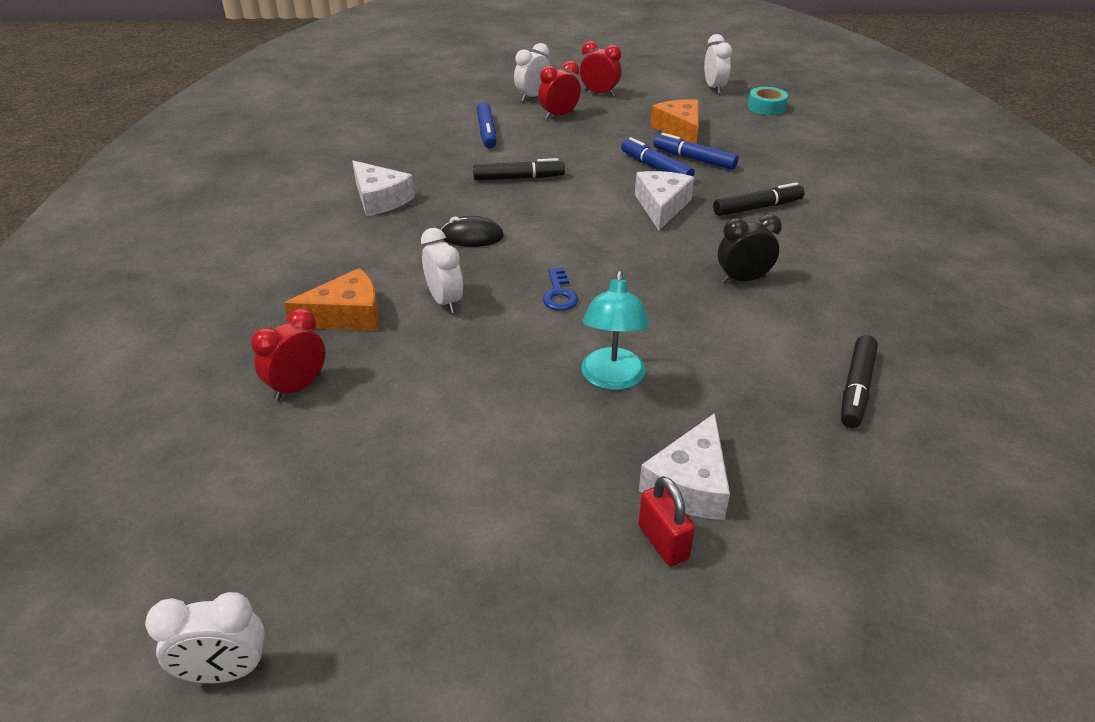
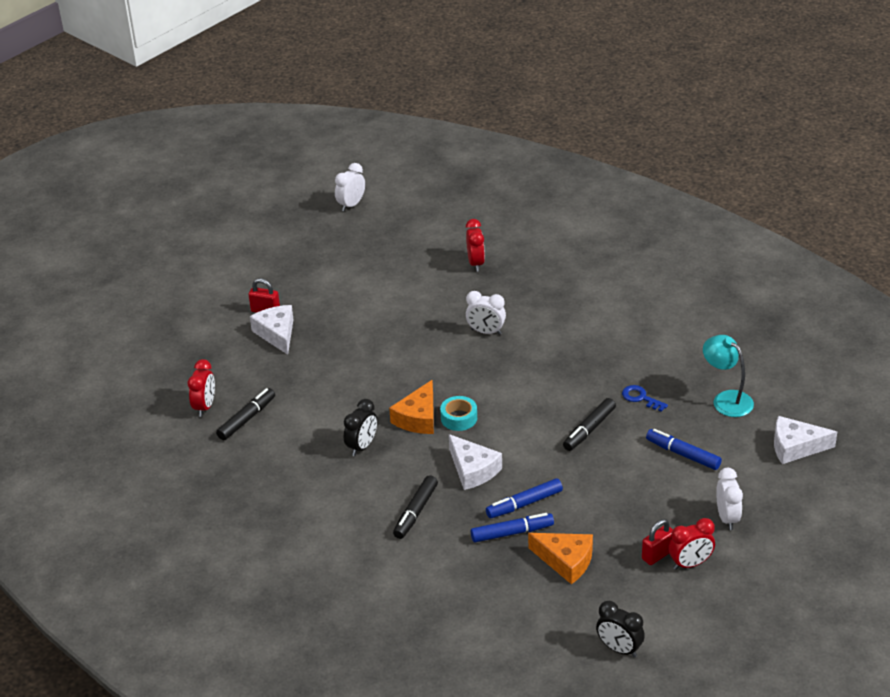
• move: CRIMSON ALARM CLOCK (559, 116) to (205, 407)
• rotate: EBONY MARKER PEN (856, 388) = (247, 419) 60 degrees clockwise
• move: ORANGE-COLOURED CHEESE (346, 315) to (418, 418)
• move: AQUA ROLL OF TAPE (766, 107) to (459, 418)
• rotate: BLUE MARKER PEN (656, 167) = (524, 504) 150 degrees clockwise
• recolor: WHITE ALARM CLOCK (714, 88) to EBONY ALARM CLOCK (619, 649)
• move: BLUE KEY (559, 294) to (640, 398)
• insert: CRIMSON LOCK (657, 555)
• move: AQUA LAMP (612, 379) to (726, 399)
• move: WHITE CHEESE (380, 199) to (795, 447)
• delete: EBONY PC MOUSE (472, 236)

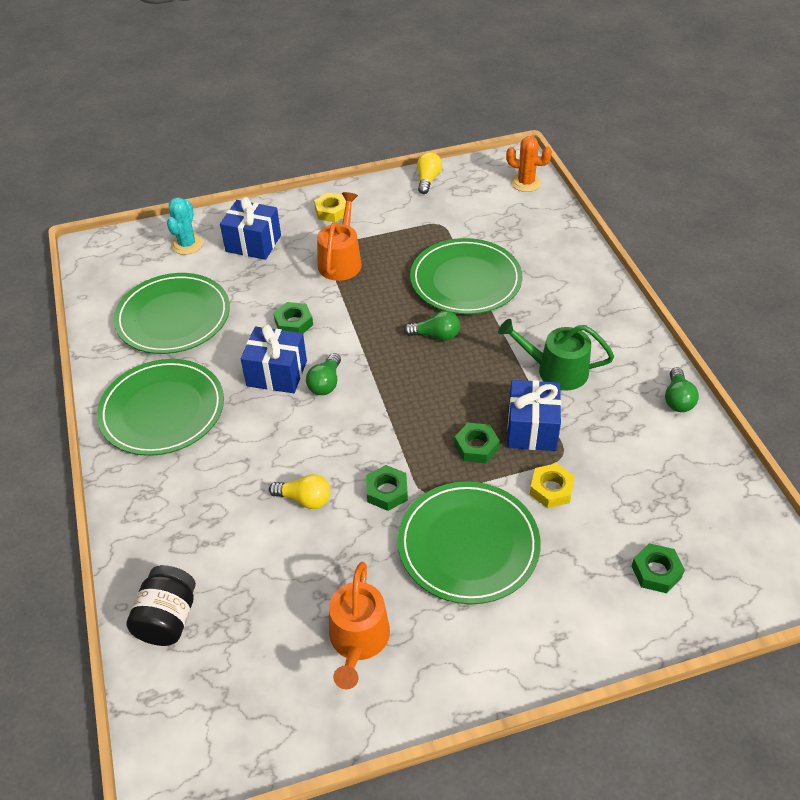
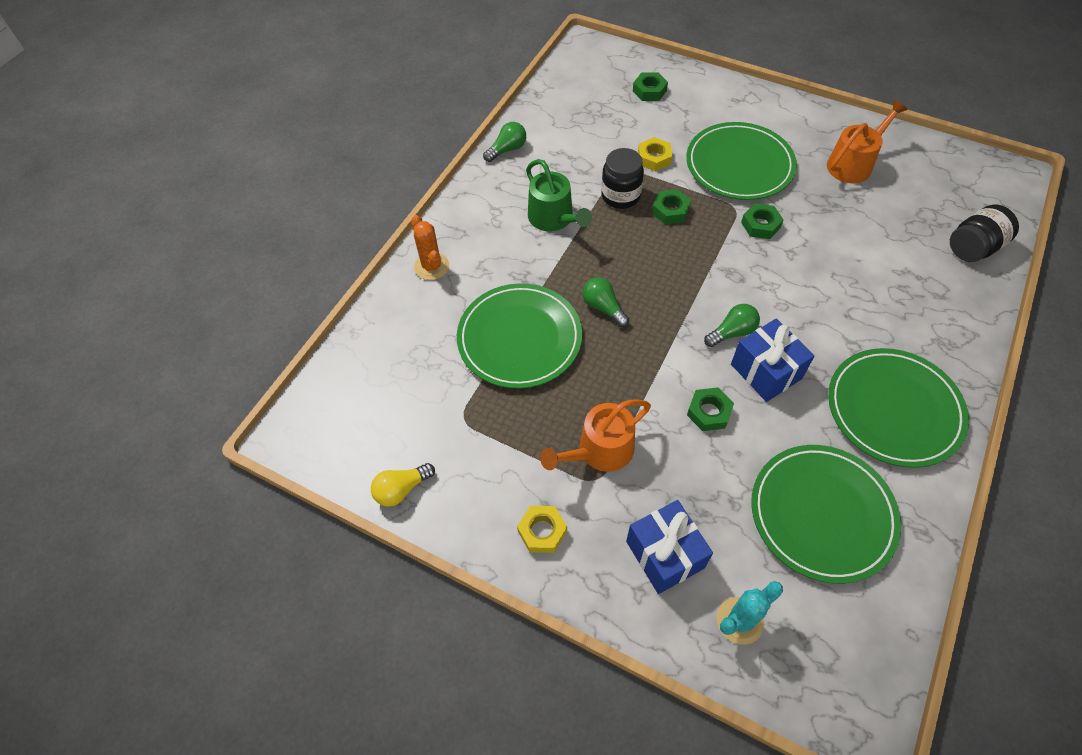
• move: ORANGE-COLOURED PRICKLY PLANT (526, 183) to (432, 266)
• replace: BLUE GIFT (532, 429) to EBONY JAM JAR (620, 196)
• delete: YELLOW LIGHT BULB (304, 499)

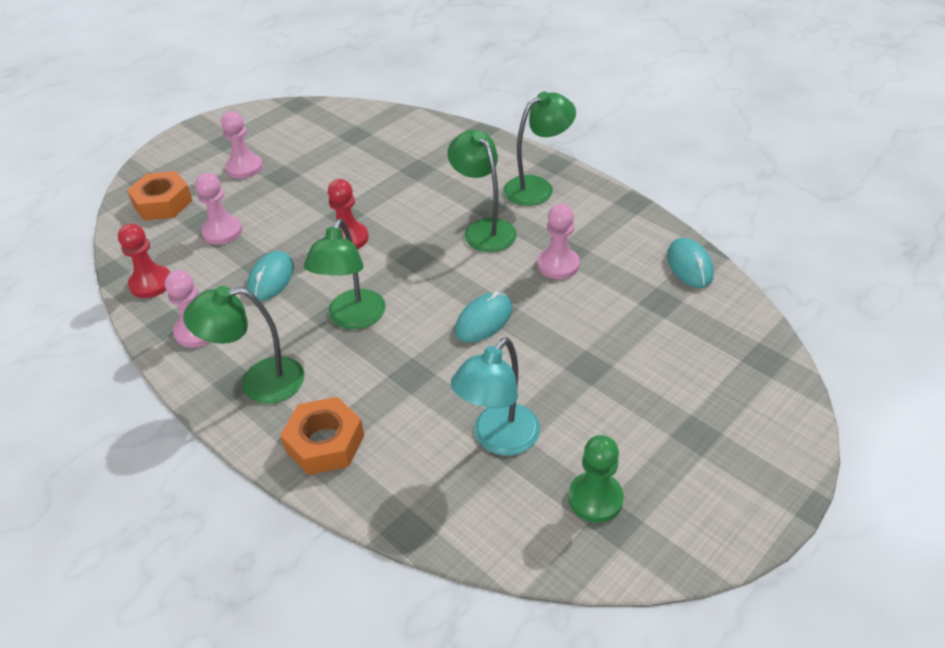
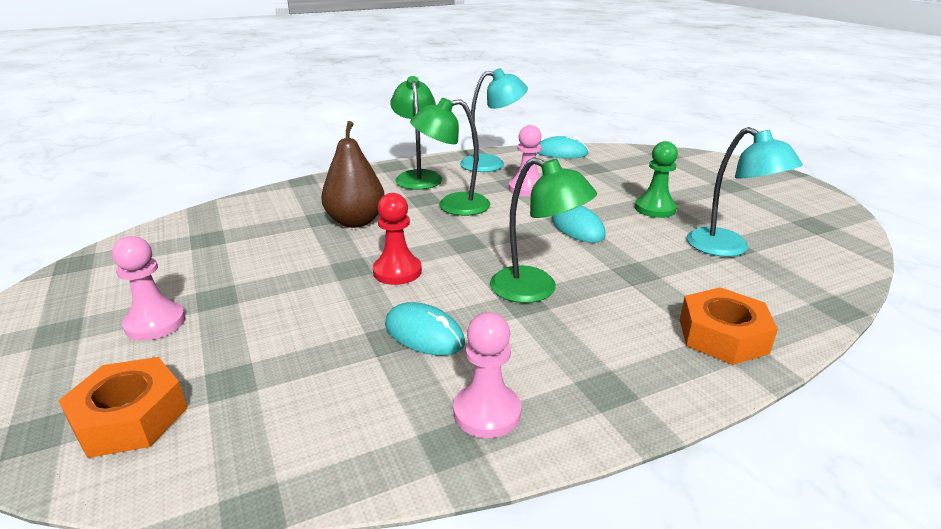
• insert: DARK BROWN PEAR FRUIT (356, 221)
• insert: AQUA LAMP (491, 163)
• move: LEAF-GREEN GAME PAWN (595, 498) to (655, 209)
• delete: CRIMSON GAME PAWN (151, 283)
• delete: LEAF-GREEN LAMP (259, 382)
• delete: ROSY GAME PAWN (222, 232)

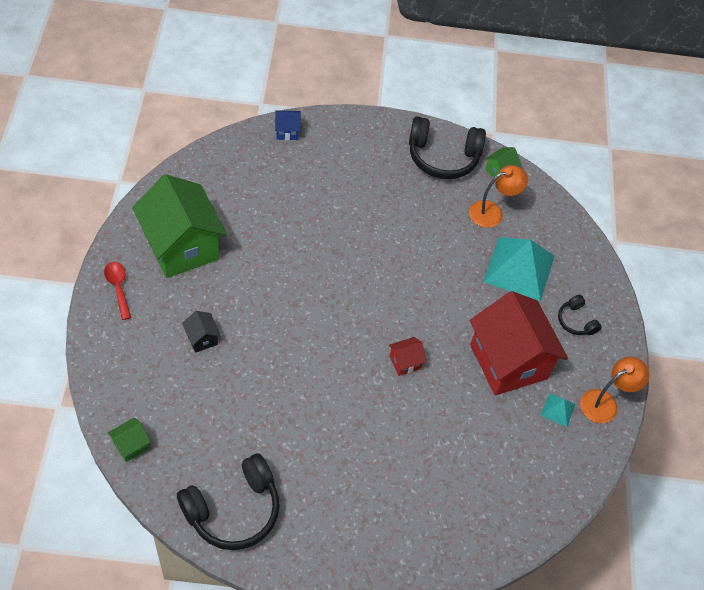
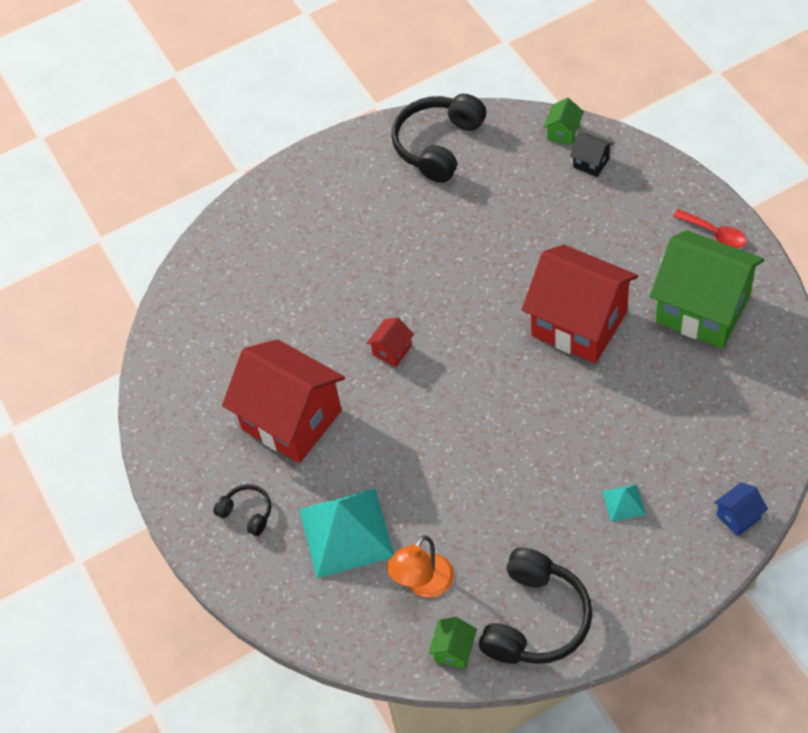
• rotate: EBONY HEADSET (443, 157) = (536, 619) 135 degrees clockwise
• insert: CRIMSON TOY HOUSE (579, 324)
• move: EBONY TOY HOUSE (202, 338) to (591, 163)
• move: AQUA PYRAMID SHAPE (558, 409) to (623, 503)
• delete: ORANGE-COLOURED LAMP (605, 402)

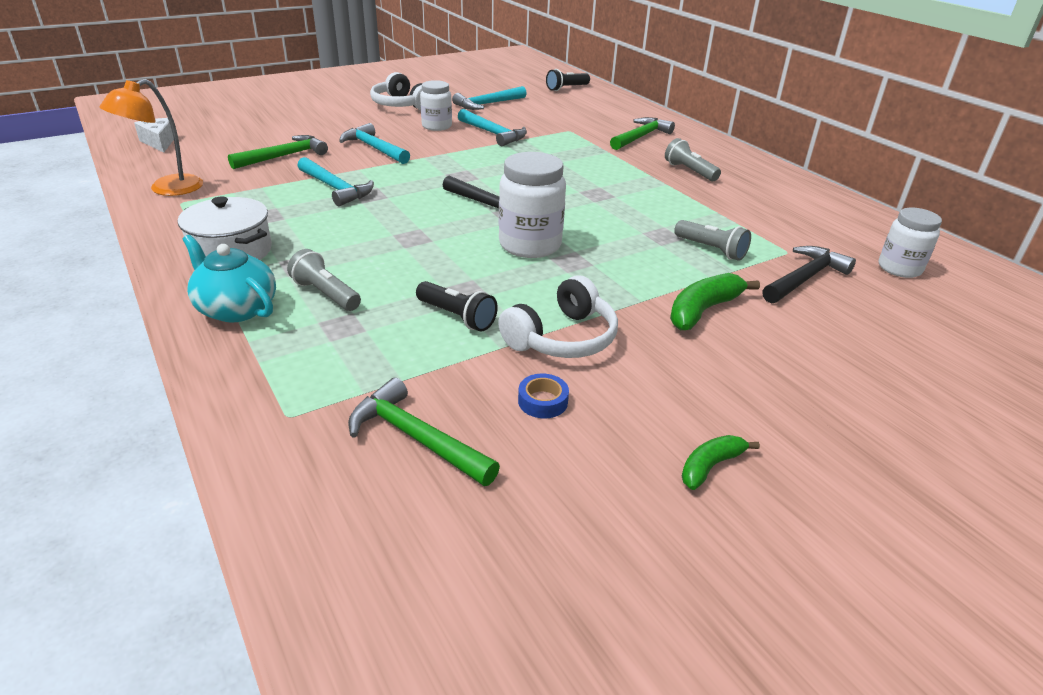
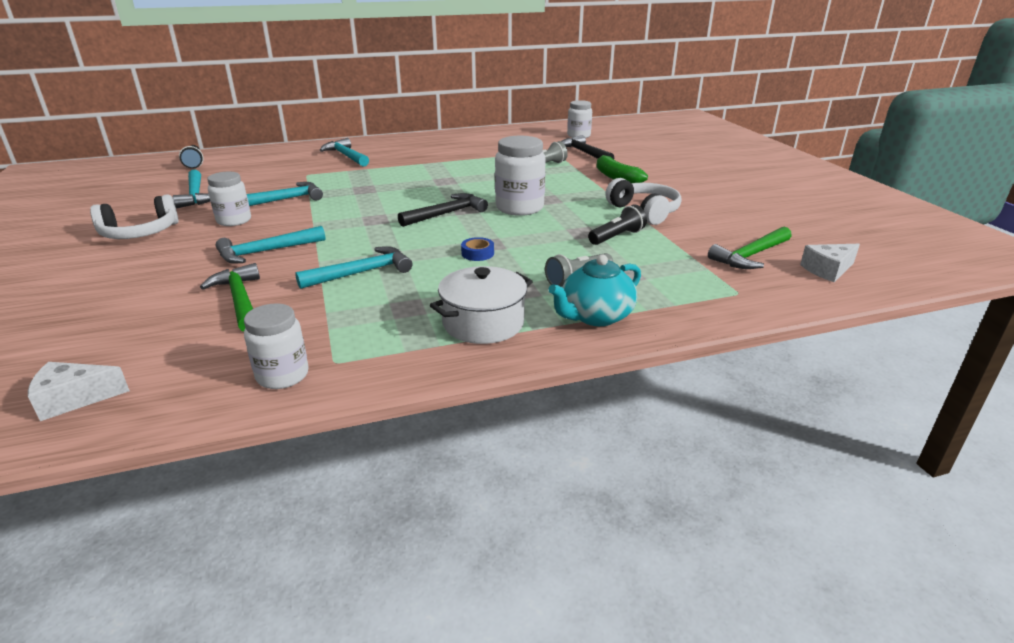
• replace: ORANGE-COLOURED LAMP (166, 189) to WHITE JAM JAR (282, 375)
• recolor: LEAF-GREEN CARPENTER'S HAMMER (640, 137) to AQUA CARPENTER'S HAMMER (346, 156)
• move: BLUE ROLL OF TAPE (542, 401) to (477, 253)
• insert: WHITE CHEESE (828, 270)
• delete: ASH-GREY TORCH (689, 171)
• delete: LEAF-GREEN BANANA FRUIT (710, 466)

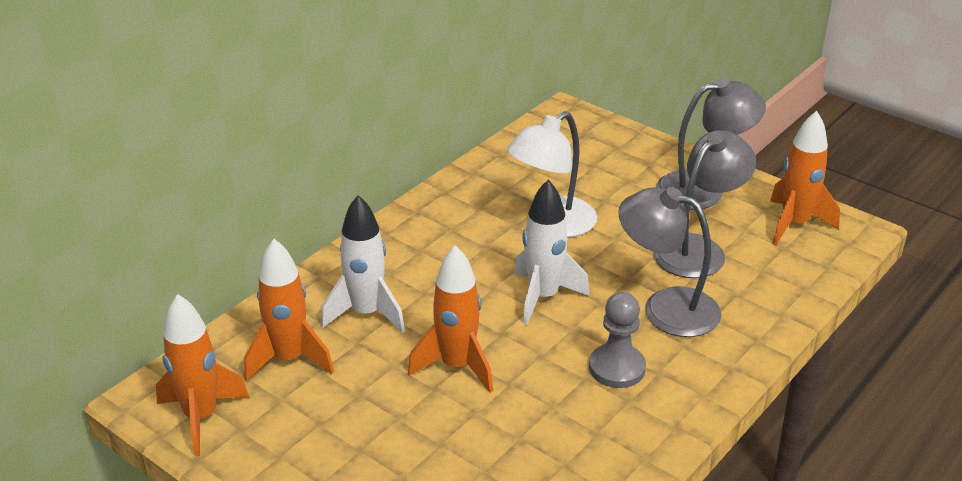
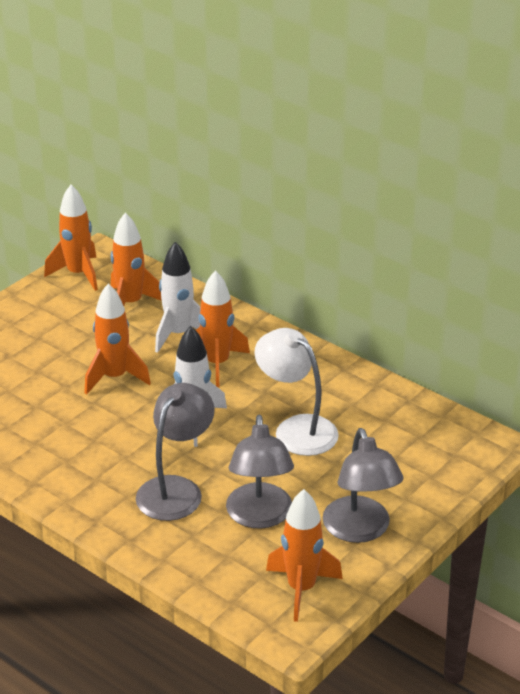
• insert: ORANGE-COLOURED SPACESHIP (217, 364)
• rotate: ASH-GREY LAMP (698, 249) = (259, 517) 45 degrees clockwise
• delete: ASH-GREY GAME PAWN (617, 368)

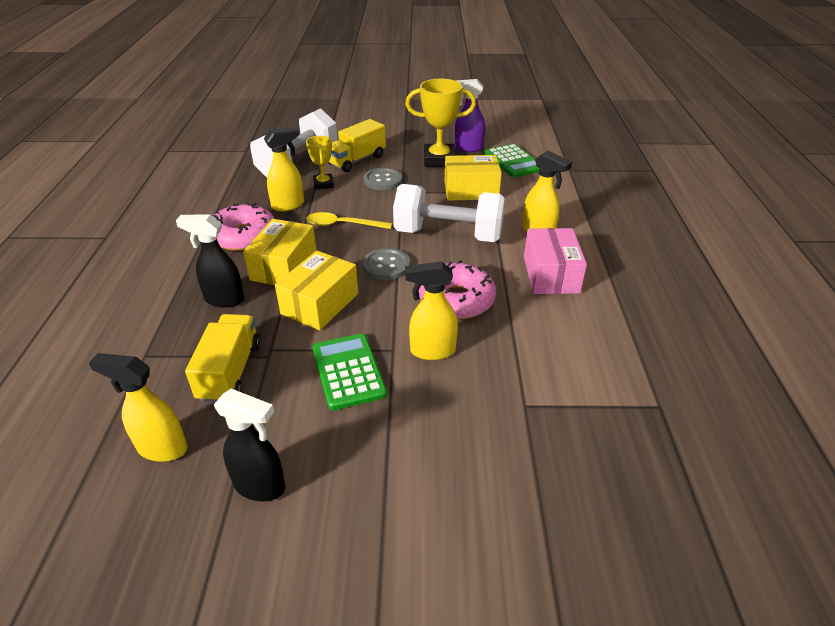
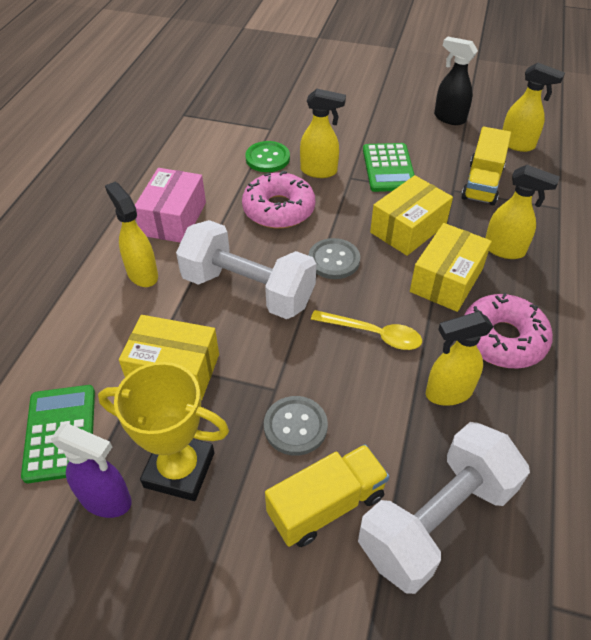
• insert: LEAF-GREEN BUTTON (267, 158)
• recolor: EBONY SPRAY CLEANER (224, 299) to YELLOW SPRAY CLEANER (504, 250)
• delete: YELLOW TROPHY (323, 184)

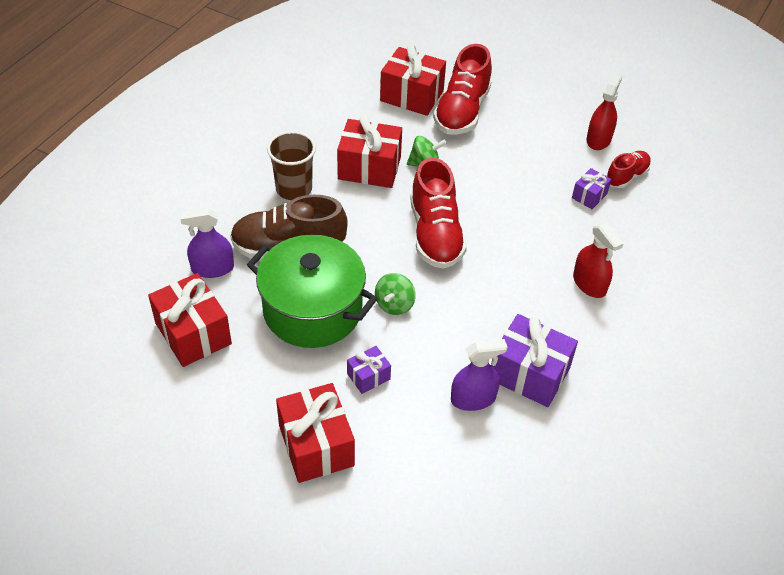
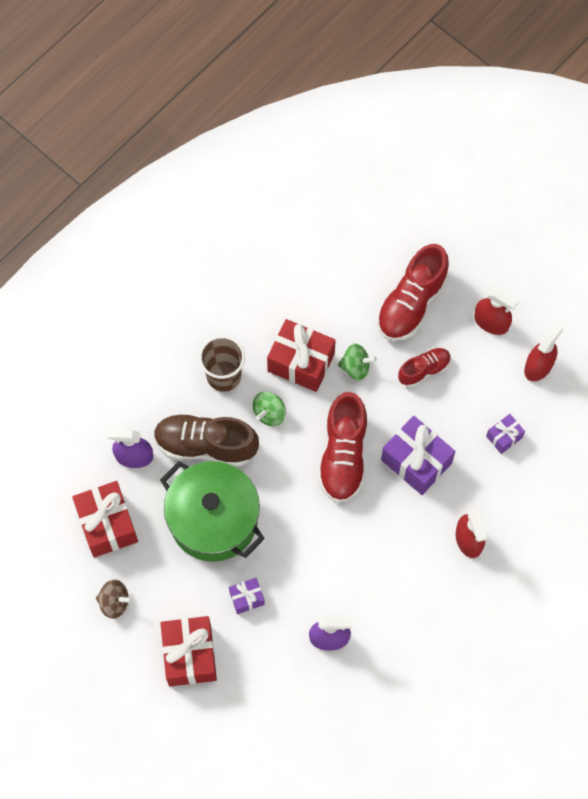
• insert: DARK BROWN WHIRLIGIG (114, 602)
• move: LEAF-GREEN WHIRLIGIG (394, 304) to (269, 413)
• move: ROYAL PURPLE GIFT (529, 374) to (416, 461)
• move: CRIMSON SHOE (626, 176) to (424, 370)
• insert: CRIMSON SPRAY CLEANER (491, 322)
• delete: CRIMSON GIFT (412, 96)

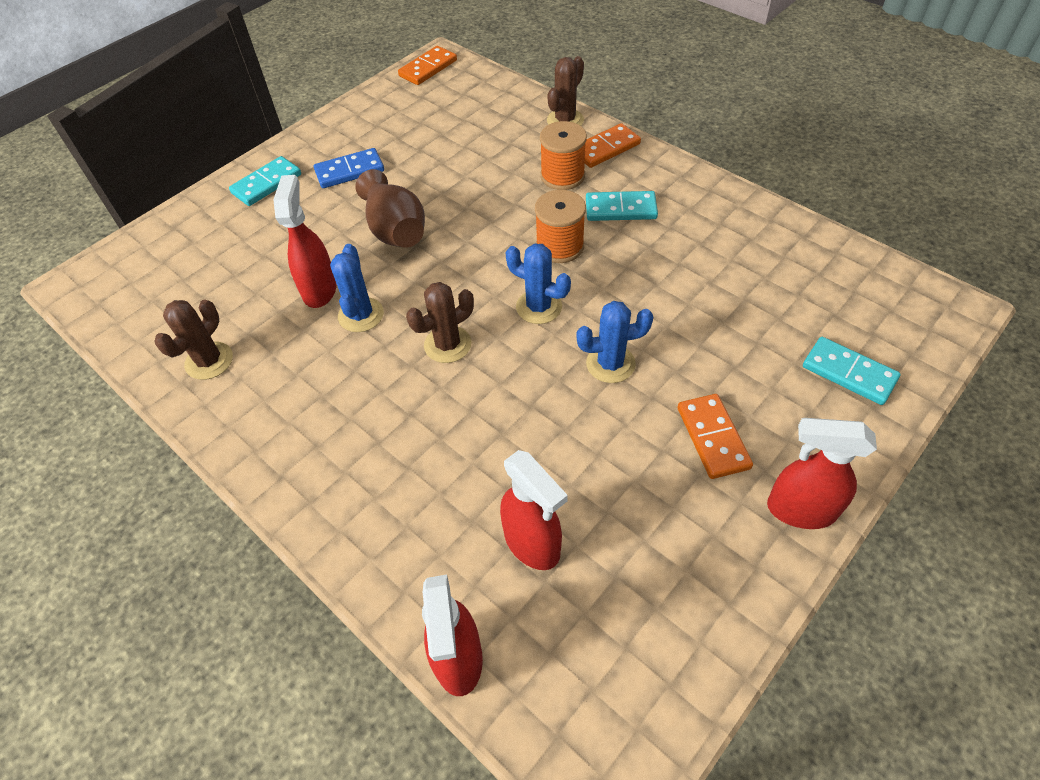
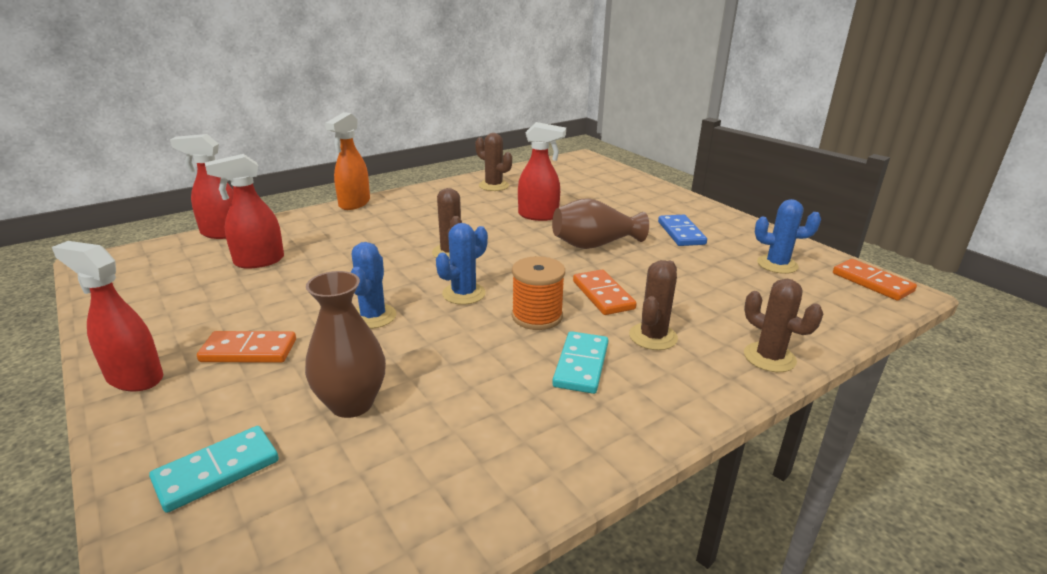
• rotate: CRIMSON SPRAY CLEANER (799, 510) = (134, 378) 90 degrees counterclockwise
• insert: DARK BROWN VASE (351, 403)
• insert: ORANGE-COLOURED SPRAY CLEANER (354, 204)
• move: ORANGE-COLOURED DOMINO (605, 148) to (603, 295)
• replace: ORANGE-COLOURED SPOOL (562, 176) to DARK BROWN PRICKLY PLANT (653, 337)
• move: BLUE PRICKLY PLANT (361, 315) to (777, 264)
• delete: AQUA DOMINO (266, 184)

